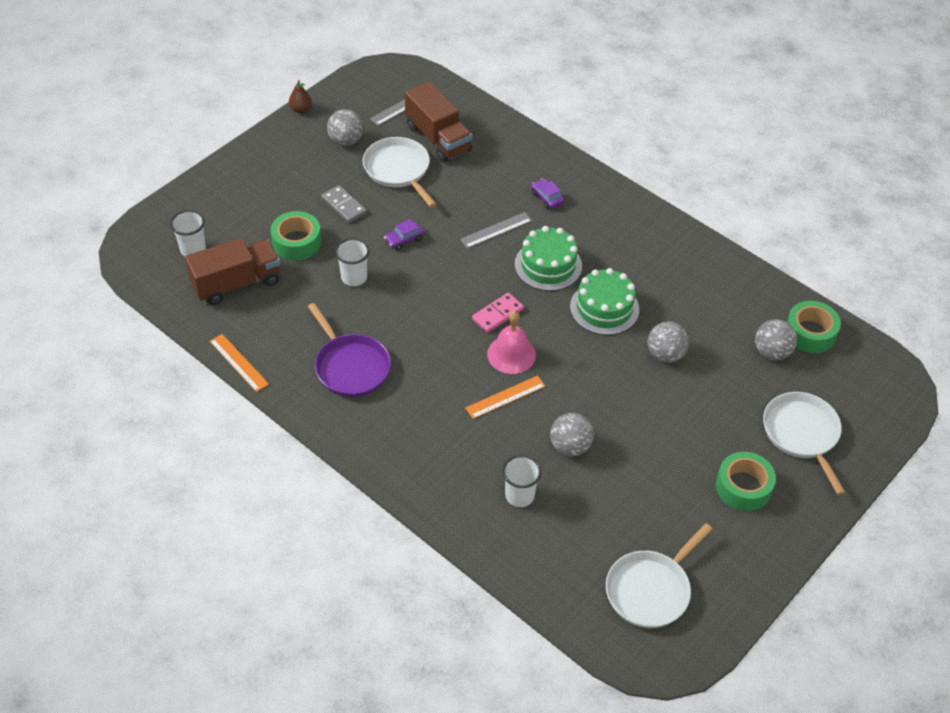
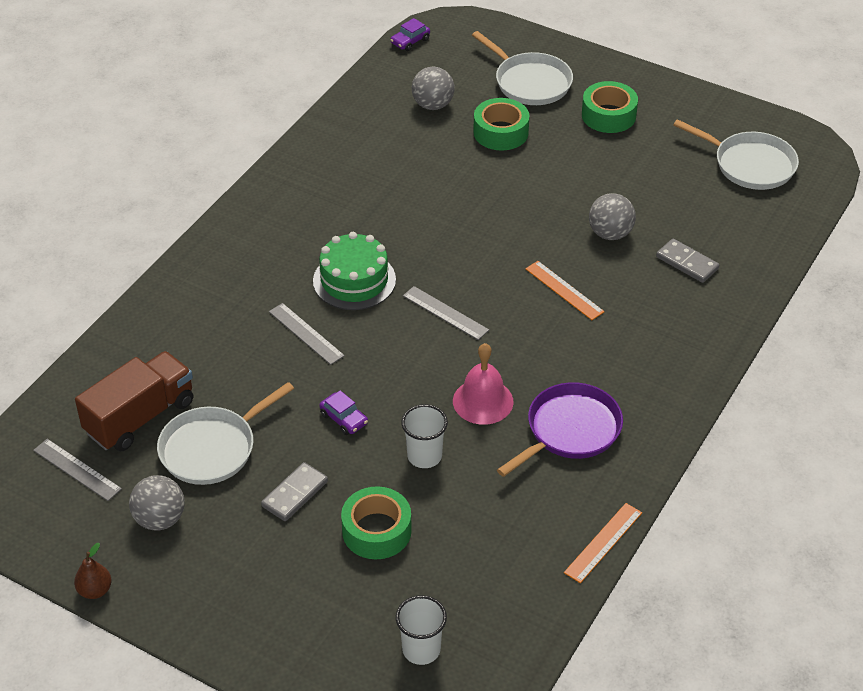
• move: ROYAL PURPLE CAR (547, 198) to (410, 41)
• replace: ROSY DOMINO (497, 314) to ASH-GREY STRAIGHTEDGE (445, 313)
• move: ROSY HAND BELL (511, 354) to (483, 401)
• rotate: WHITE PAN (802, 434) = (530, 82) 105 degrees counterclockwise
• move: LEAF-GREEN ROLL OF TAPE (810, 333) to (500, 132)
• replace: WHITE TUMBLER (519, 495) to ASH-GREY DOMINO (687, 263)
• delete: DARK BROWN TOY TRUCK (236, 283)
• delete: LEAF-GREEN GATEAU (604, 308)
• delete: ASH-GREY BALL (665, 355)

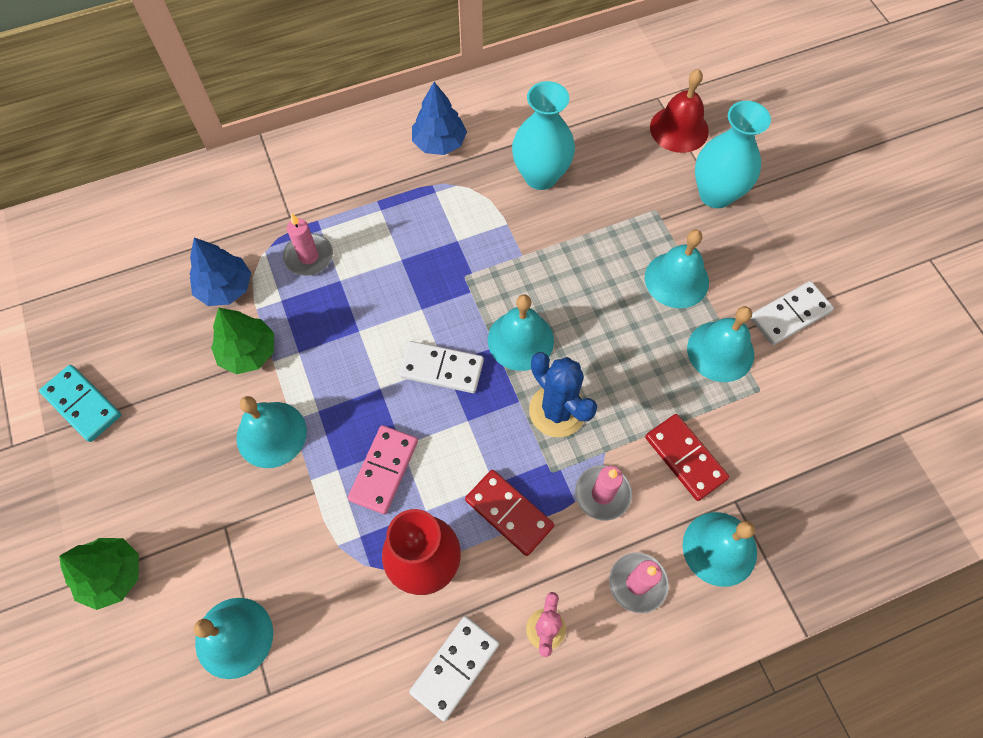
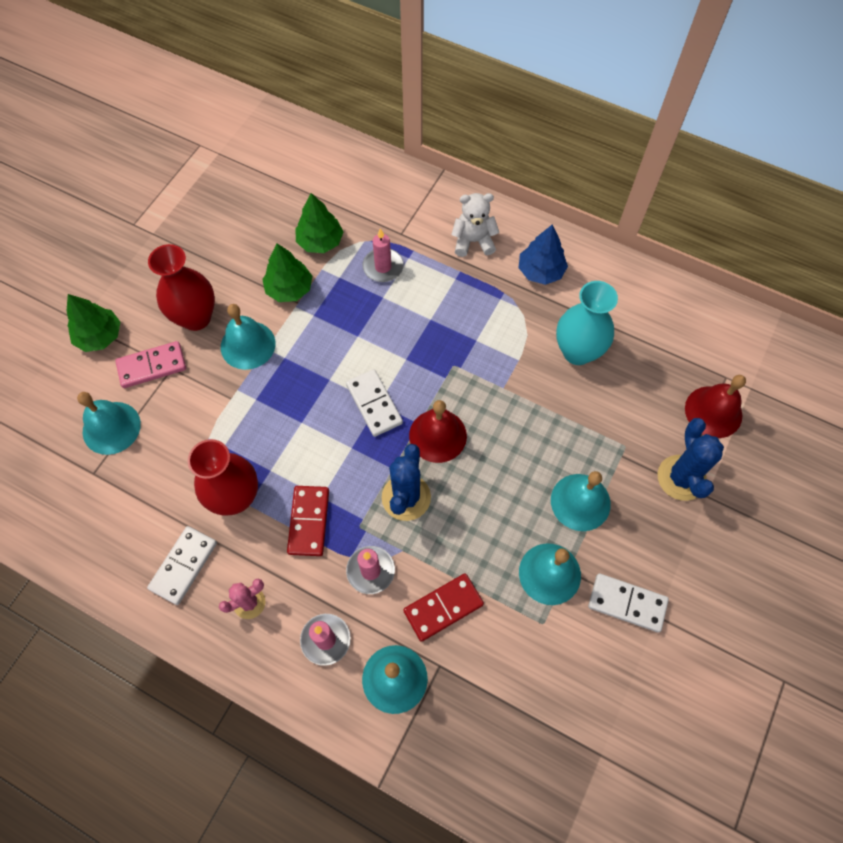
• move: ROSY DOMINO (384, 470) to (152, 366)
• rotate: WHITE DOMINO (455, 668) = (184, 566) 60 degrees counterclockwise
• insert: CRIMSON VASE (196, 317)
• recolor: BLUE TREE (225, 288) to LEAF-GREEN TREE (320, 241)
• rotate: CRIMSON DOMINO (685, 458) = (443, 607) 45 degrees clockwise
• recolor: AQUA HAND BELL (520, 340) to CRIMSON HAND BELL (438, 435)
• insert: WHITE TEDDY BEAR (473, 241)
• replace: AQUA VASE (716, 194) to BLUE PRICKLY PLANT (681, 478)
• delete: AQUA DOMINO (82, 404)

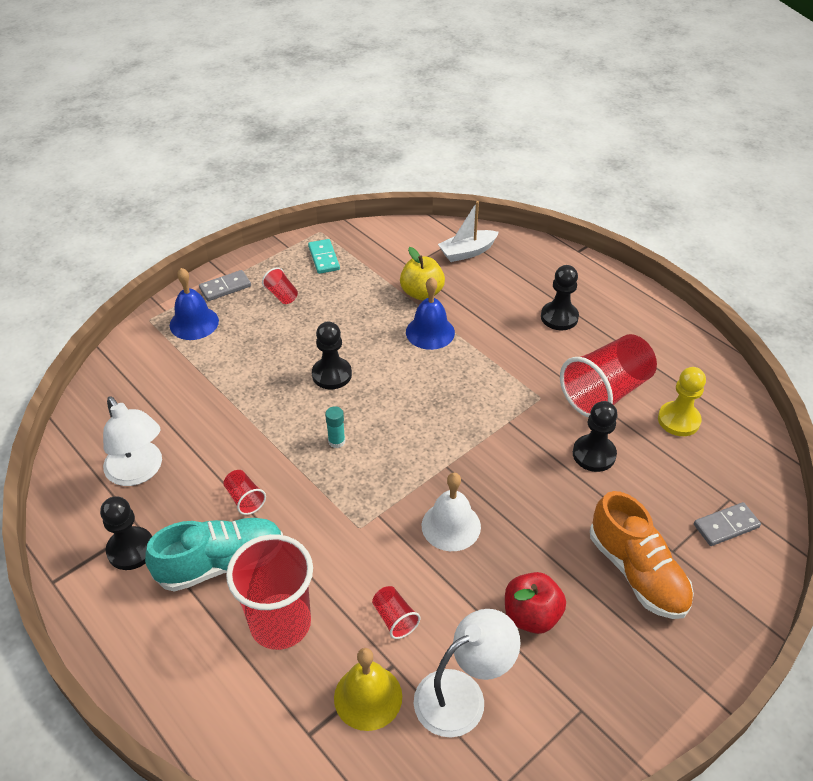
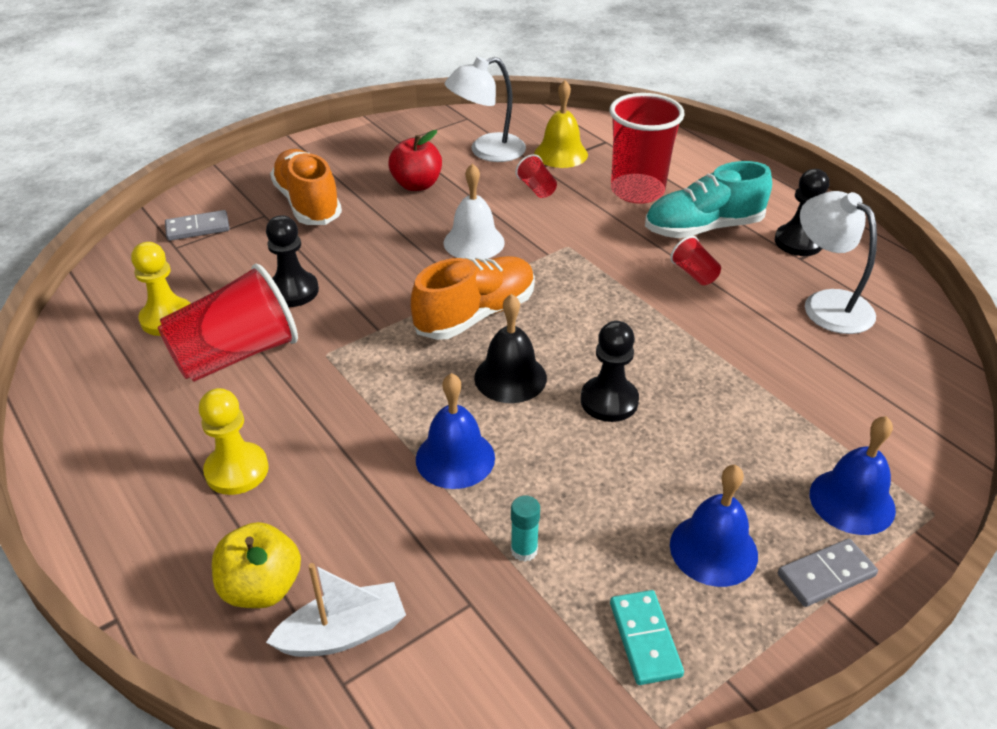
• recolor: EBONY GAME PAWN (559, 317) to YELLOW GAME PAWN (237, 470)
• move: YELLOW APPLE FRUIT (422, 293) to (262, 587)
• insert: ORANGE-COLOURED SHOE (476, 315)
• insert: EBONY HAND BELL (510, 377)
• move: AQUA STICK OF GLUE (336, 441) to (524, 550)
• replace: CRIMSON TUMBLER (281, 295) to BLUE HAND BELL (713, 549)

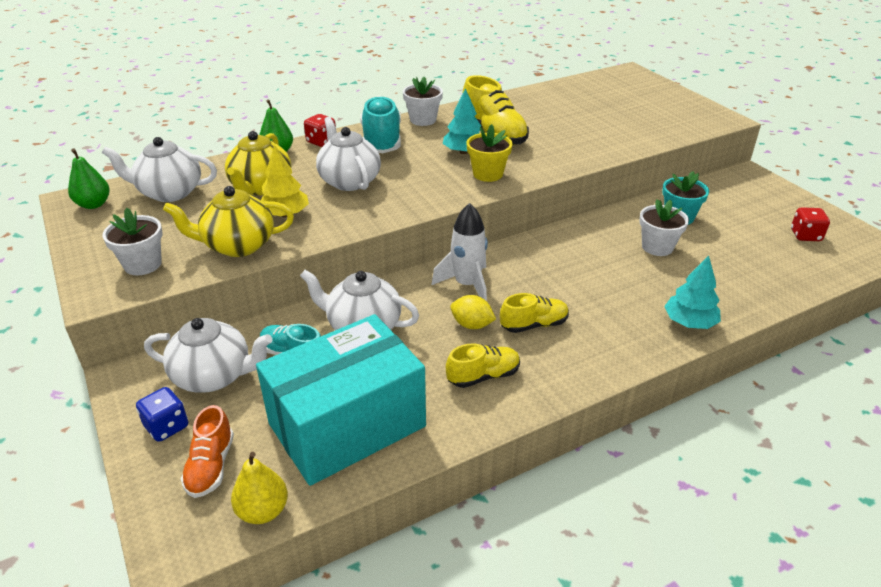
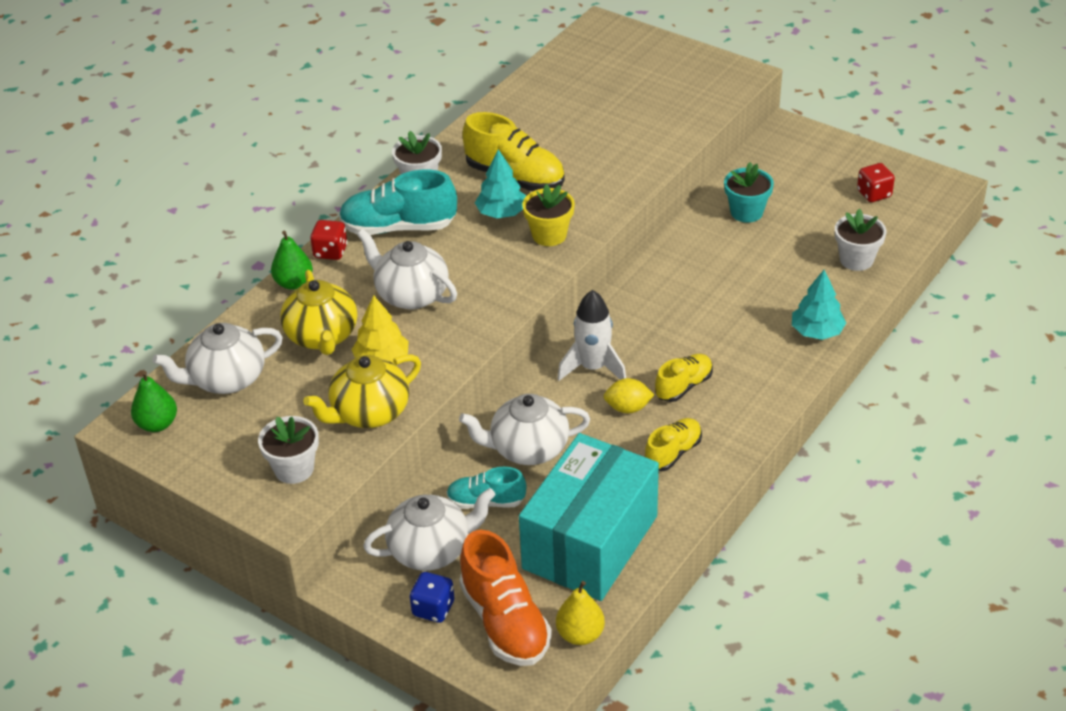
• rotate: AQUA SHOE (382, 141) = (398, 227) 60 degrees counterclockwise
• resize: ORANGE-COLOURED SHOE (211, 466) = (505, 622) x1.68
• move: WHITE PLANT POT (657, 247) to (856, 260)

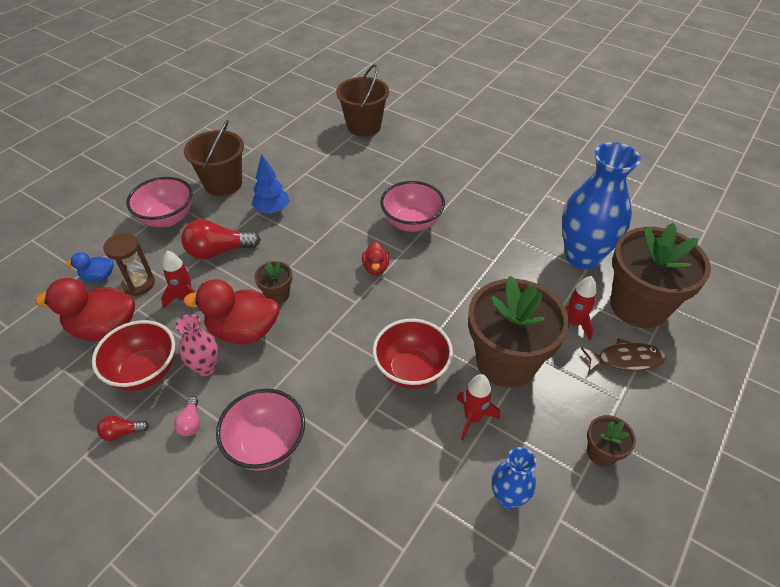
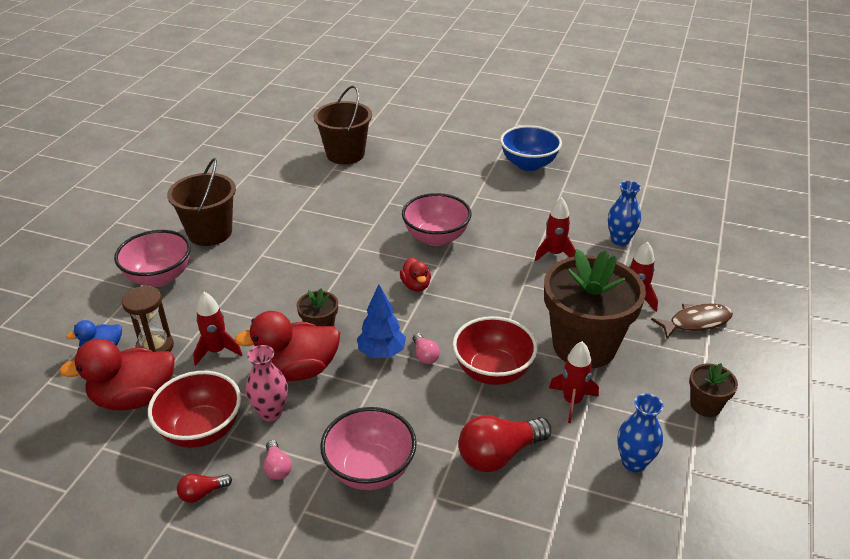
• move: BLUE TREE (272, 210) to (382, 353)
• insert: ROSY LIGHT BULB (425, 355)
• move: CRIMSON LIGHT BULB (219, 251) to (499, 454)
• insert: BLUE BOWL (528, 164)
• insert: CRIMSON SPACESHIP (554, 254)
• resize: BLUE VASE (582, 257) = (620, 240) x0.50
• delete: DARK BROWN PLANT POT (638, 306)

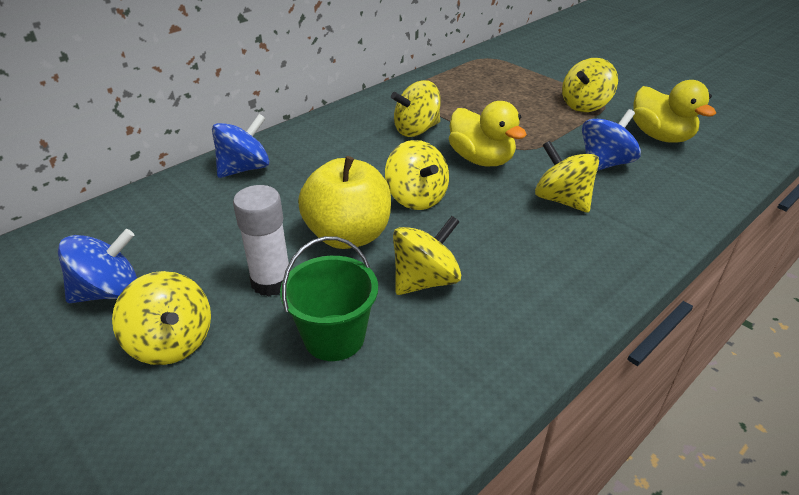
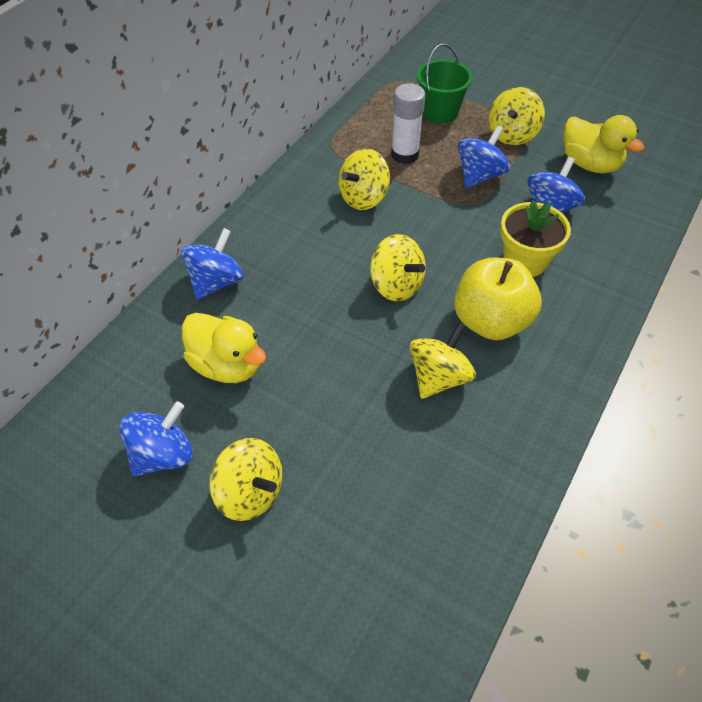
• move: YELLOW RUBBER DUCK (481, 159) to (227, 365)
• move: WHITE STICK OF GLUE (271, 282) to (404, 155)
• move: LEAF-GREEN BUCKET (334, 337) to (440, 112)
• move: YELLOW APPLE FRUIT (348, 235) to (490, 321)
• insert: BLUE WHIRLIGIG (479, 176)
• replace: YELLOW WHIRLIGIG (562, 200) to YELLOW PLANT POT (525, 261)

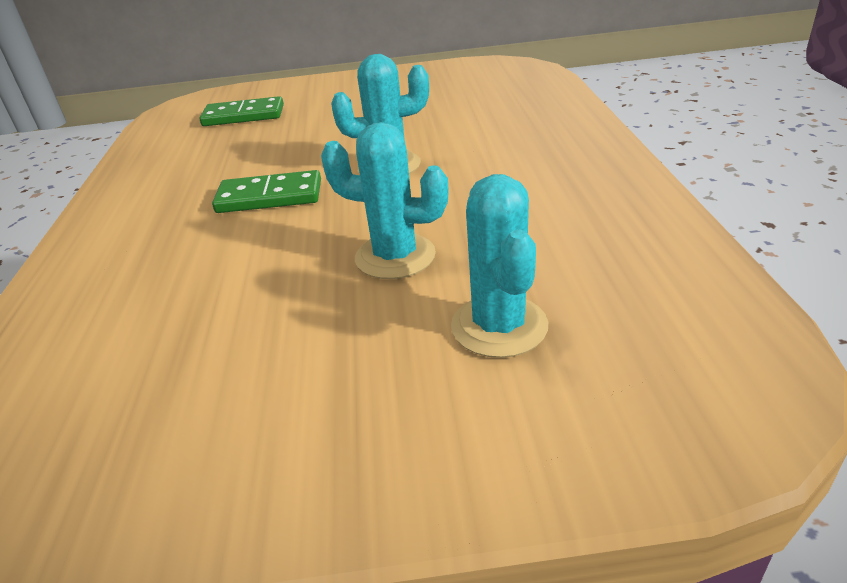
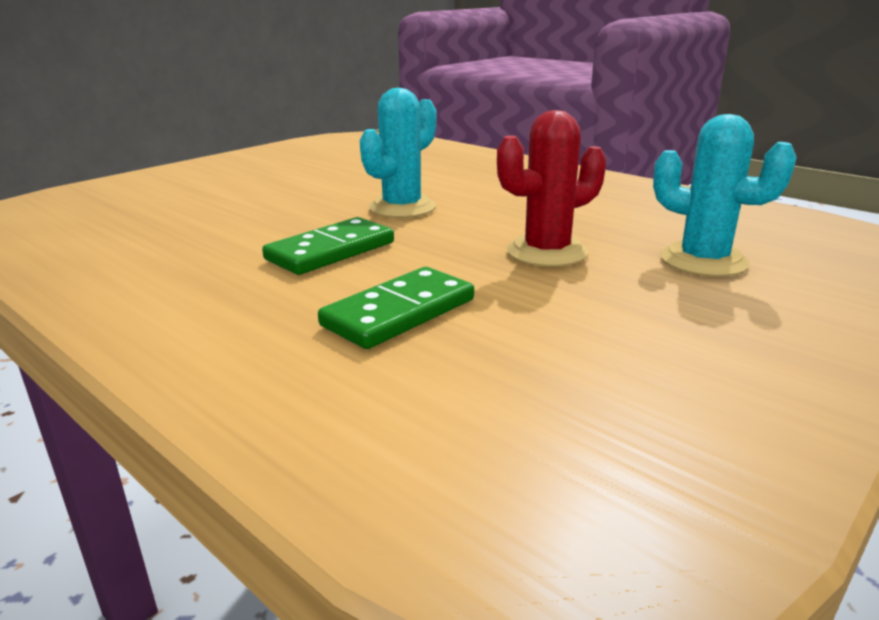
• move: LEAF-GREEN DOMINO (243, 116) to (399, 312)
• recolor: AQUA PRICKLY PLANT (395, 256) to CRIMSON PRICKLY PLANT (547, 252)

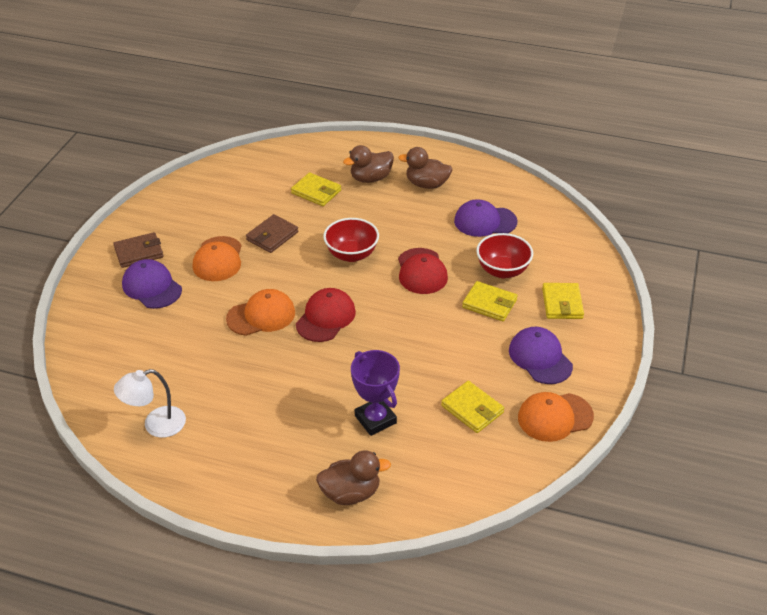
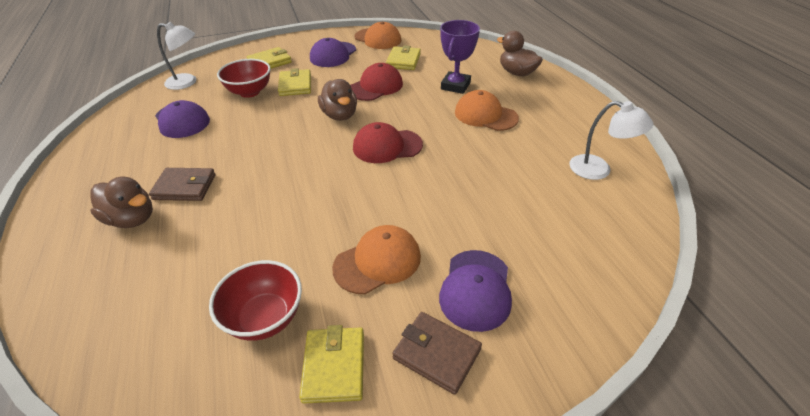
• move: DARK BROWN CARD WALLET (272, 236) to (185, 187)
• insert: WHITE LAMP (187, 82)
• move: CRIMSON BOWL (351, 254) to (265, 318)
• move: YELLOW CARD WALLET (316, 192) to (334, 366)
• move: DARK BROWN RUBBER DUCK (426, 184) to (340, 115)
• move: CRIMSON PEAKED CAP (421, 271) to (375, 87)
• move: ORANGE-COLOURED PEAKED CAP (261, 315) to (485, 115)

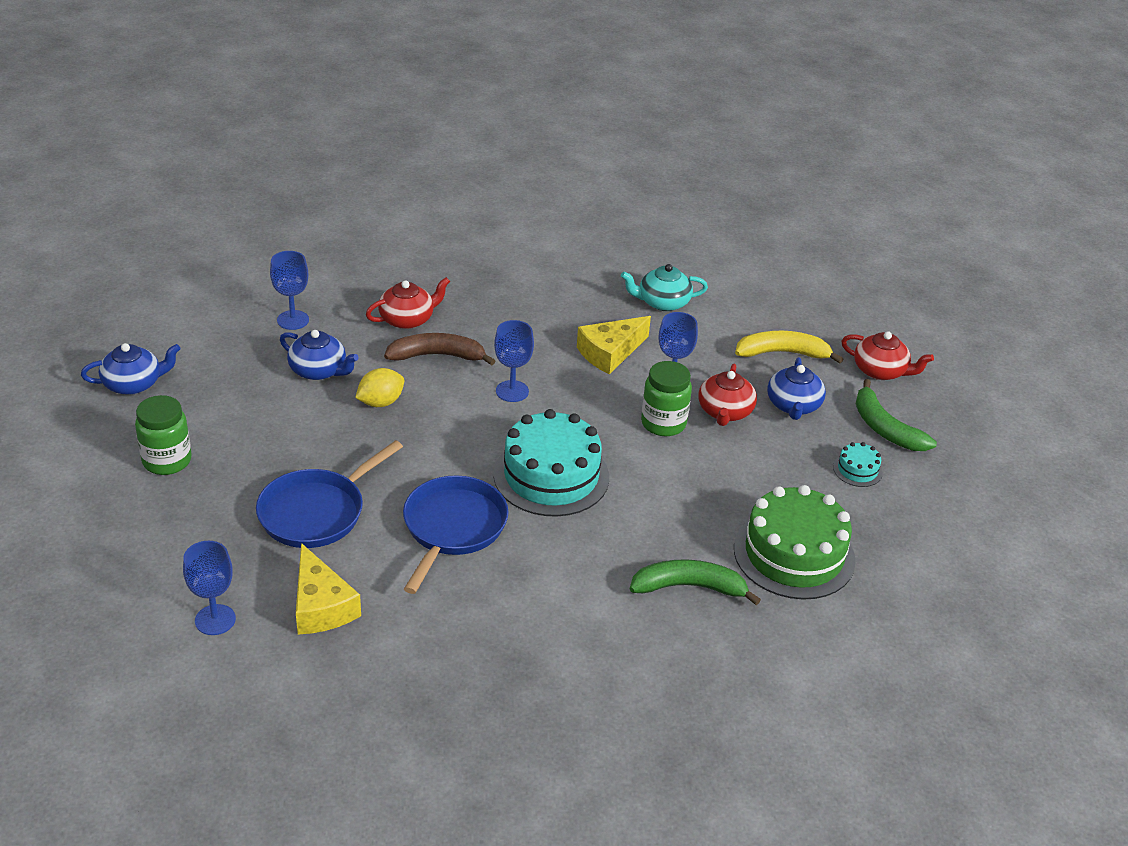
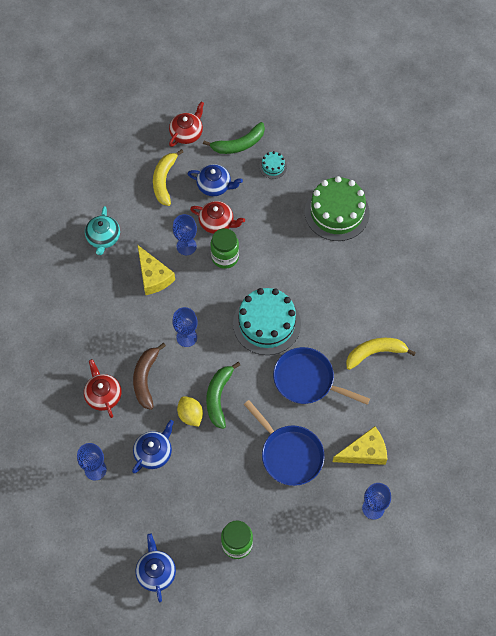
• move: LEAF-GREEN BANANA FRUIT (689, 587) to (218, 397)
• insert: YELLOW BANANA FRUIT (375, 353)

